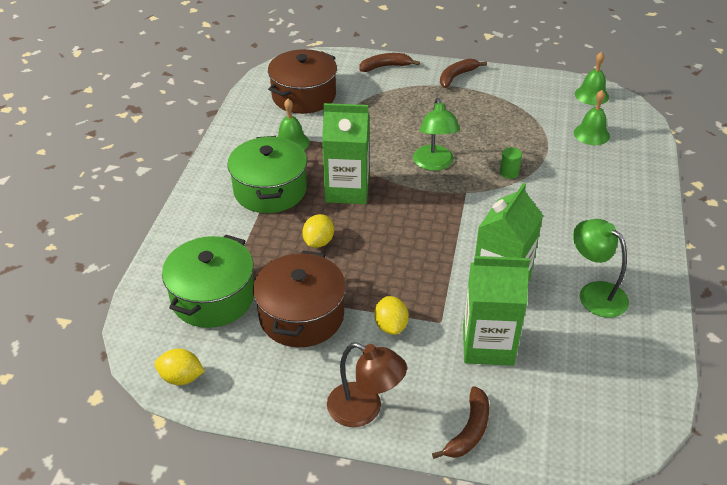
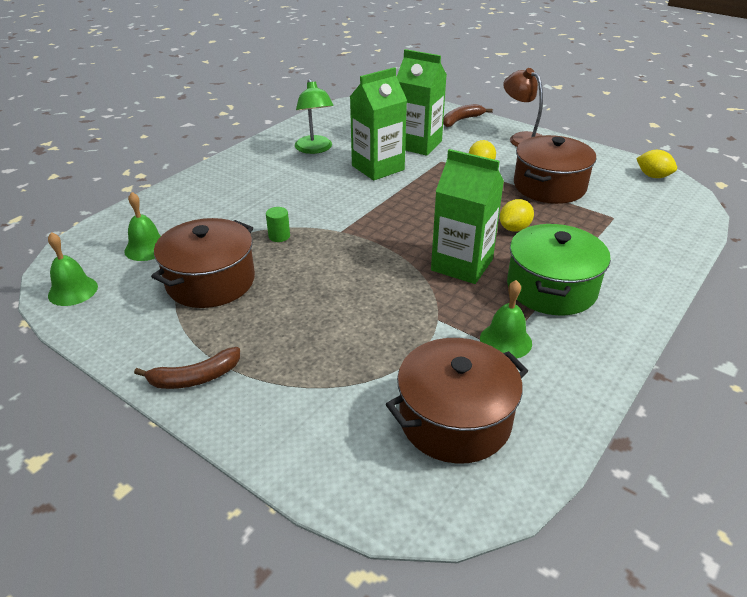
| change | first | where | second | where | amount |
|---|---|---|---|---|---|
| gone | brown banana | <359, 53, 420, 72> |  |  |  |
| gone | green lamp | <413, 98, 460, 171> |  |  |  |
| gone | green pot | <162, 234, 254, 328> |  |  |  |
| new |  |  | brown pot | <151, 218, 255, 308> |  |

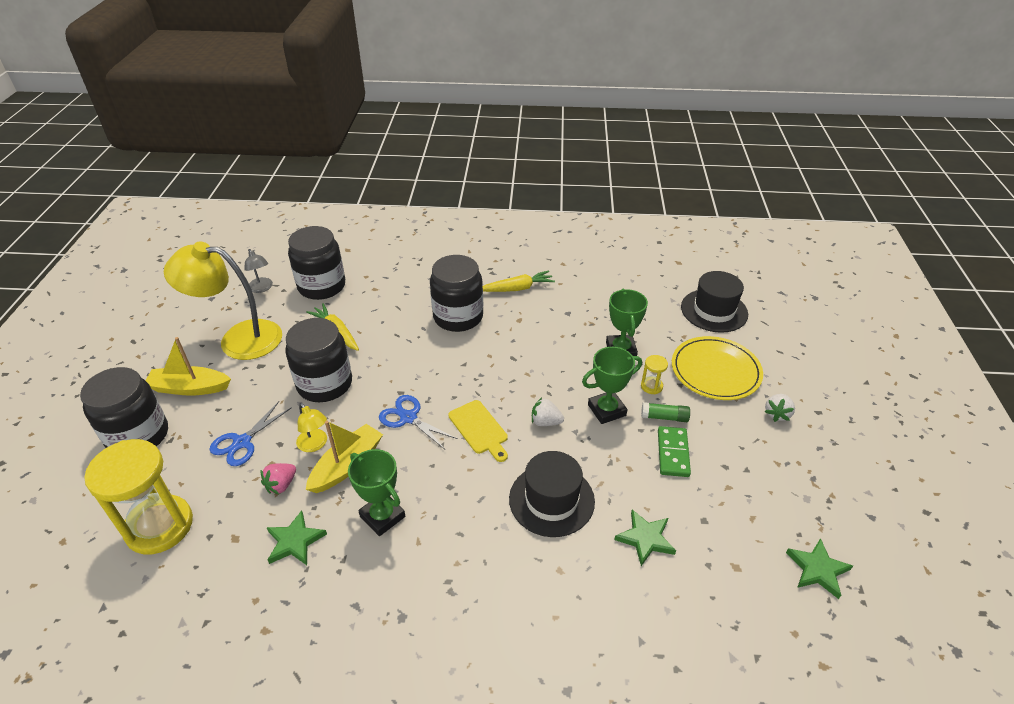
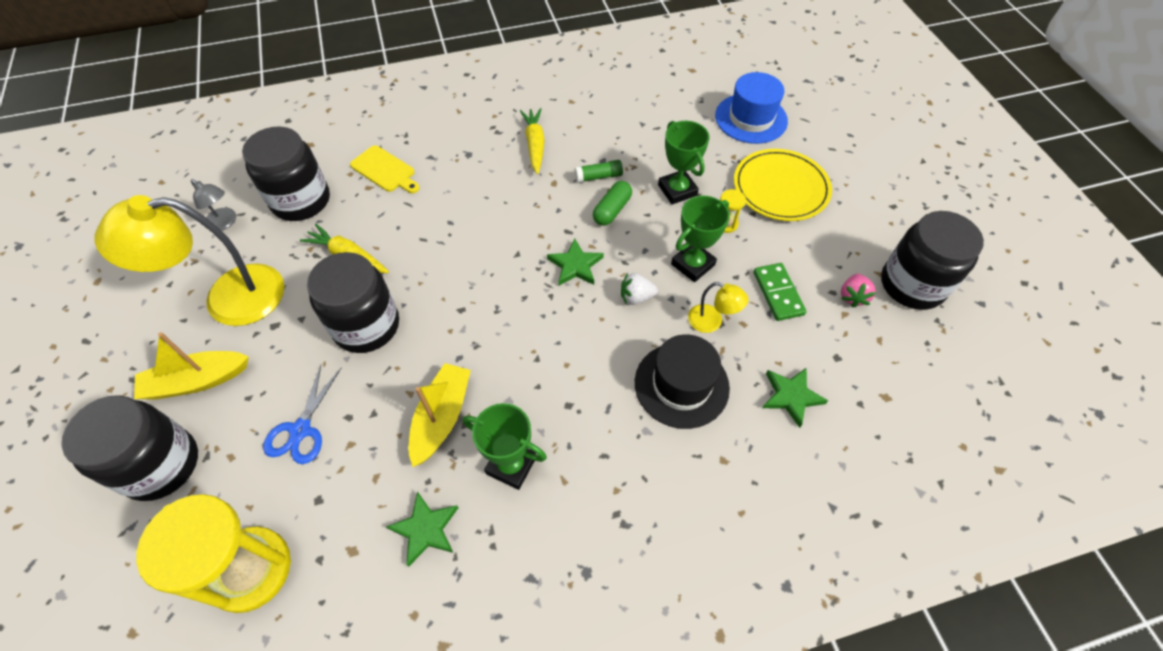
| change | first | where | second | where | amount |
|---|---|---|---|---|---|
| shifted | black jar | <430, 255, 483, 332> |  | <881, 211, 984, 310> |  |
| rotated | yellow carrot | <483, 271, 555, 292> |  | <520, 108, 545, 174> | 60 degrees counterclockwise |
| repainted | black hat | <681, 271, 748, 333> | blue hat | <715, 72, 788, 144> |  |
| gone | white strawberry | <764, 394, 795, 422> |  |  |  |
| gone | blue scissors | <379, 395, 458, 449> |  |  |  |
| shifted | yellow cutting board | <448, 400, 508, 462> |  | <350, 145, 419, 193> |  |
| shifted | green glue stick | <641, 402, 690, 422> |  | <575, 160, 623, 183> |  |
| shifted | yellow lamp | <296, 403, 327, 452> |  | <688, 282, 748, 333> |  |
| shifted | pink strawberry | <261, 463, 296, 494> |  | <841, 274, 876, 308> |  |
| shifted | green star | <786, 538, 853, 599> |  | <547, 238, 604, 285> |  |
| new |  |  | green capsule | <593, 181, 632, 226> |  |

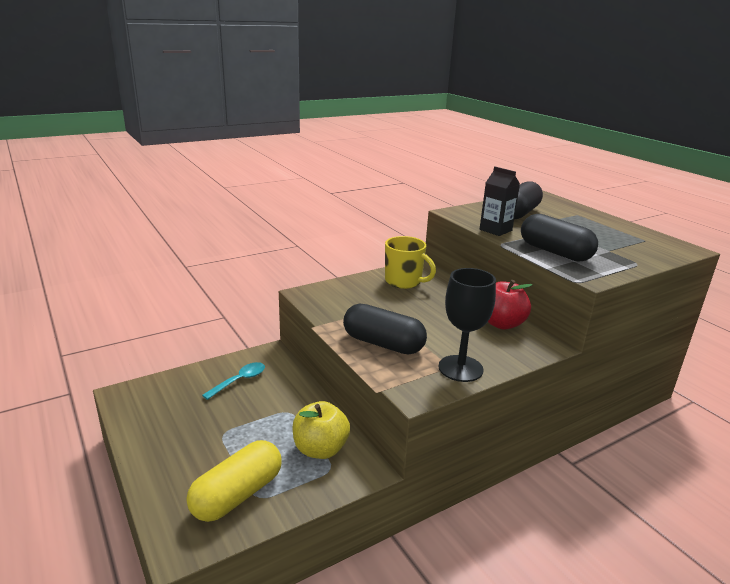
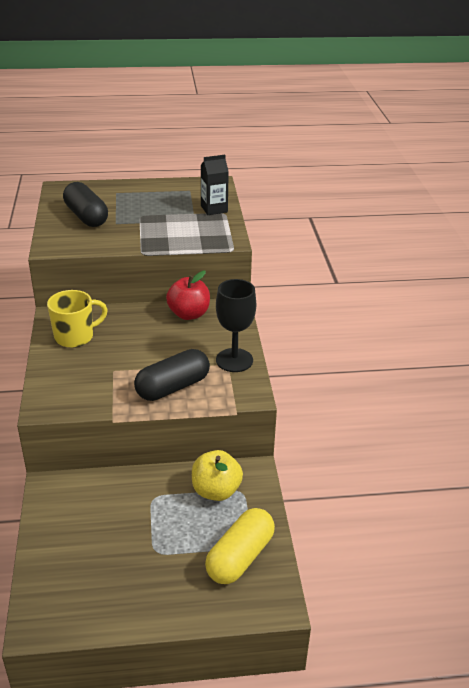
| change | first | where | second | where | amount |
|---|---|---|---|---|---|
| shifted | black carton | <480, 166, 520, 236> |  | <200, 155, 229, 215> |  |
| gone | black capsule | <521, 214, 598, 262> |  |  |  |
| gone | turquoise spoon | <202, 362, 265, 400> |  |  |  |
| rotated | yellow capsule | <187, 440, 282, 522> |  | <205, 508, 275, 584> | 60 degrees clockwise |

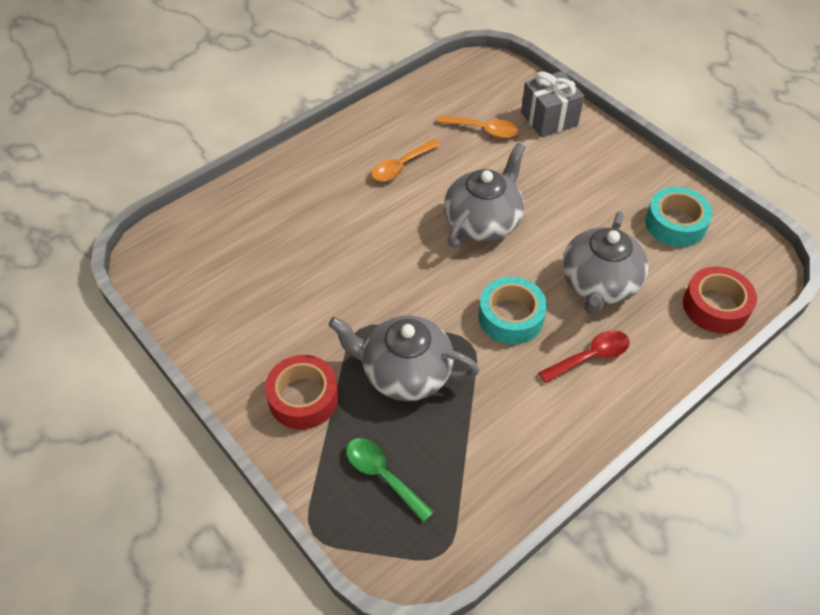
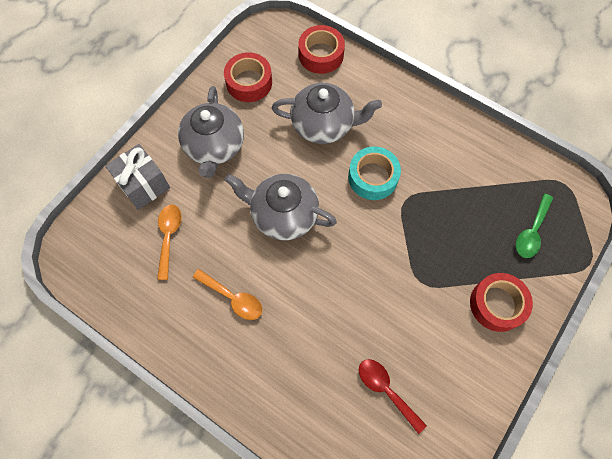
| change | first | where | second | where | amount |
|---|---|---|---|---|---|
| repainted | turquoise tape | <645, 187, 713, 247> | red tape | <224, 52, 272, 102> |  |
| shifted | grey teapot | <328, 315, 479, 401> |  | <178, 86, 244, 178> |  |
| shifted | red spoon | <538, 330, 630, 383> |  | <359, 359, 427, 434> |  |

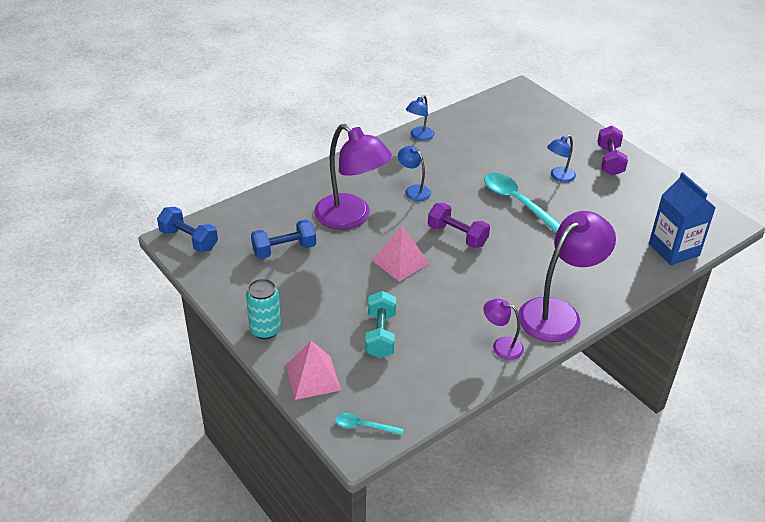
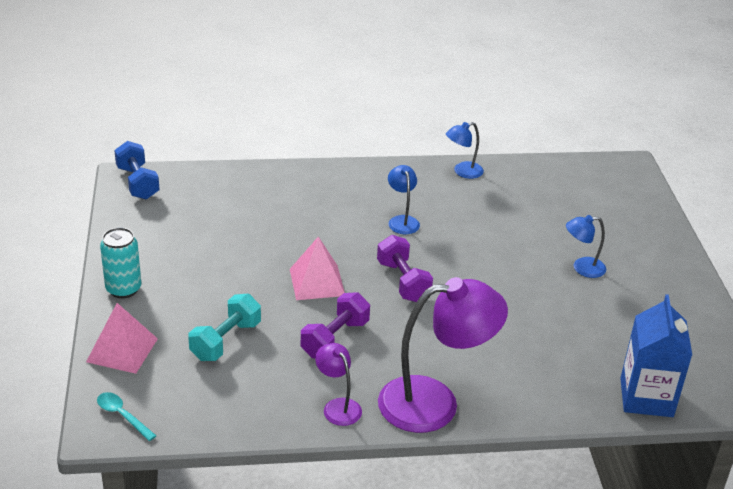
| change | first | where | second | where | amount |
|---|---|---|---|---|---|
| gone | purple lamp | <314, 124, 392, 229> |  |  |  |
| shifted | purple dumbbell | <597, 126, 628, 176> |  | <301, 292, 370, 358> |  |
| gone | turquoise spoon | <484, 173, 560, 233> |  |  |  |
| gone | blue dumbbell | <251, 220, 316, 259> |  |  |  |

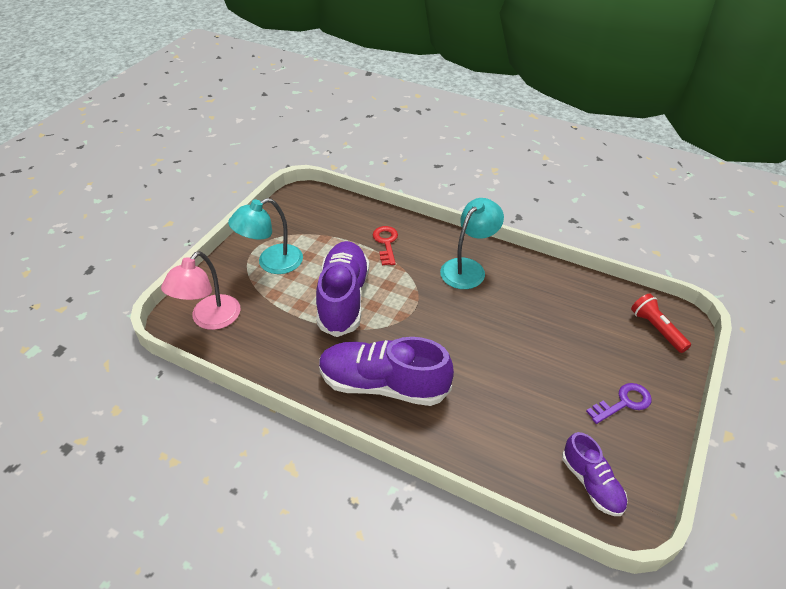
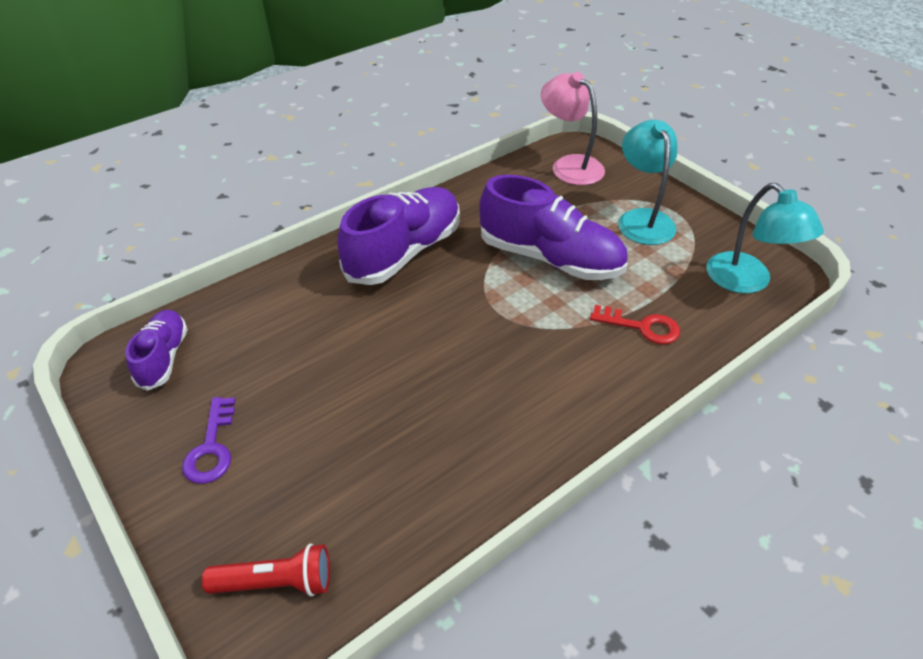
| change | first | where | second | where | amount |
|---|---|---|---|---|---|
| shifted | turquoise lamp | <440, 198, 504, 289> |  | <706, 183, 824, 293> |  |
| rotated | purple shoe | <562, 432, 628, 516> |  | <125, 310, 188, 391> | 90 degrees clockwise |

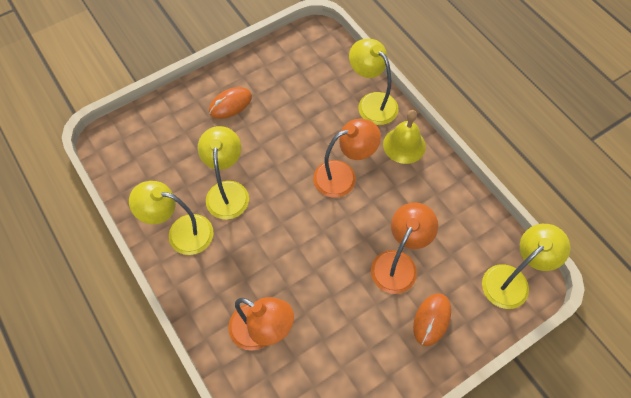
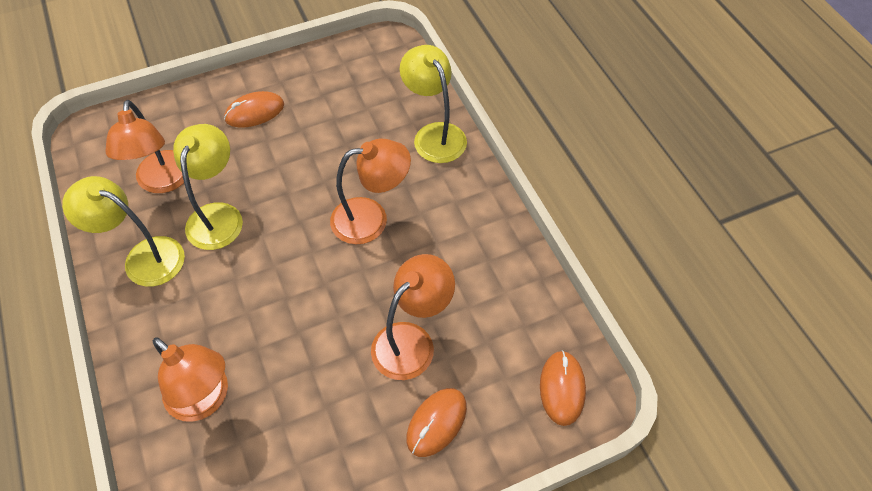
| change | first | where | second | where | amount |
|---|---|---|---|---|---|
| gone | yellow bell | <383, 110, 426, 164> |  |  |  |
| swapped | yellow lamp | <482, 224, 570, 309> | orange mouse | <540, 351, 586, 426> |  |
| new |  |  | orange lamp | <105, 100, 184, 193> |  |

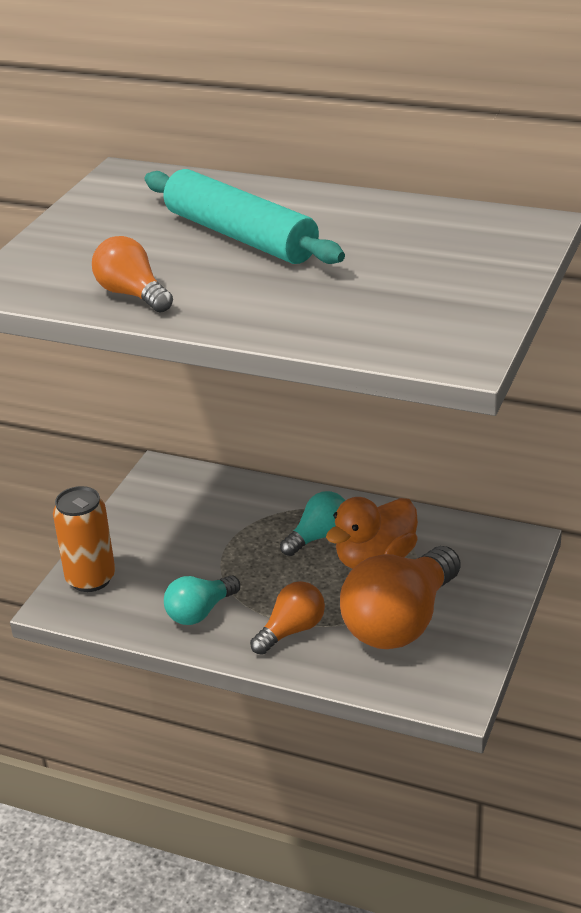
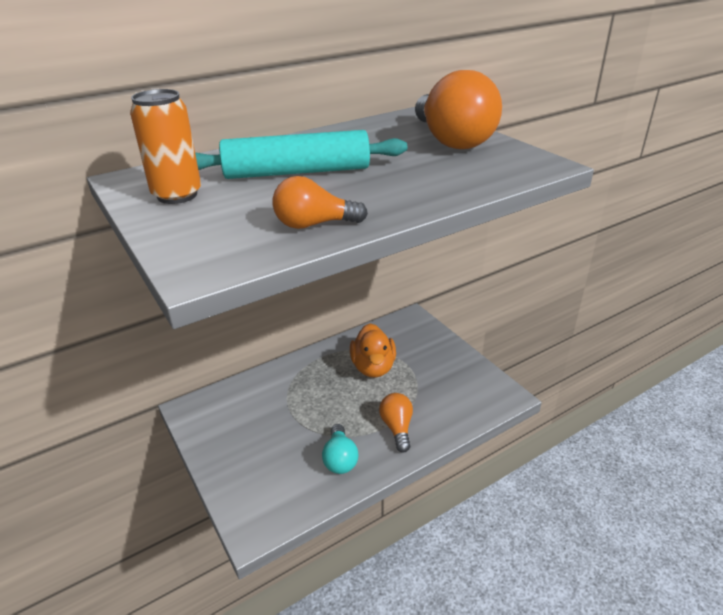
| change | first | where | second | where | amount |
|---|---|---|---|---|---|
| shifted | orange can | <53, 486, 115, 592> |  | <130, 89, 201, 204> |  |
| gone | turquoise light bulb | <280, 491, 345, 556> |  |  |  |
| shifted | orange light bulb | <340, 546, 461, 649> |  | <415, 70, 502, 149> |  |

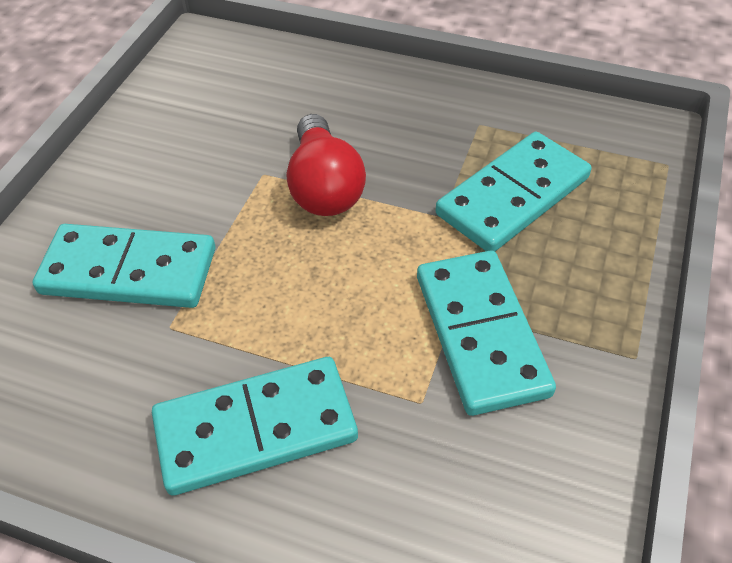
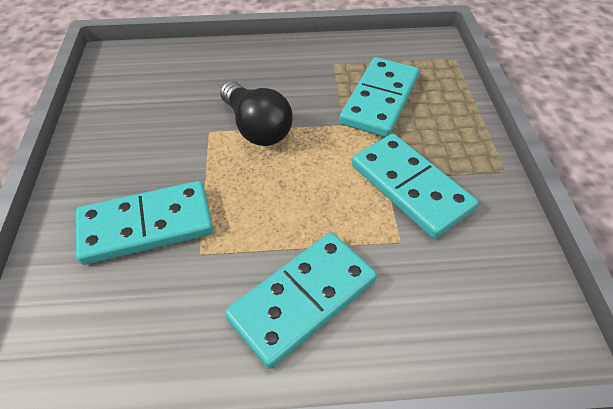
| change | first | where | second | where | amount |
|---|---|---|---|---|---|
| repainted | red light bulb | <287, 114, 366, 216> | black light bulb | <220, 81, 293, 146> |  |

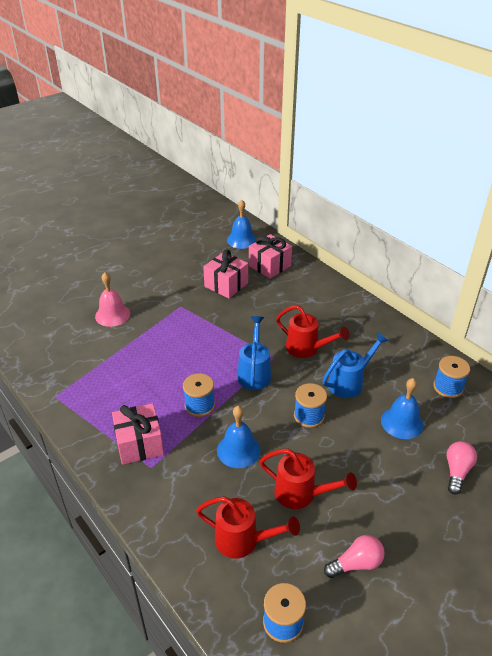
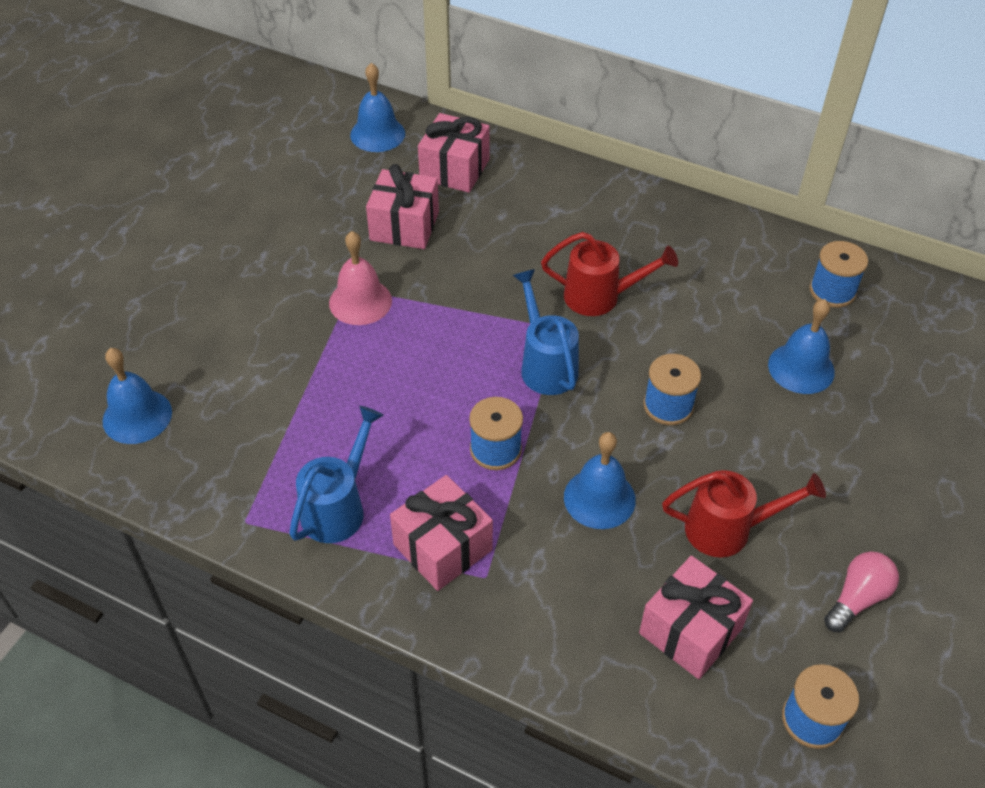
| change | first | where | second | where | amount |
|---|---|---|---|---|---|
| shifted | pink bell | <95, 272, 130, 327> |  | <329, 231, 392, 325> |  |
| shifted | blue watering can | <322, 333, 389, 398> |  | <289, 406, 384, 543> |  |
| gone | pink light bulb | <447, 441, 477, 495> |  |  |  |
| swapped | red watering can | <196, 496, 300, 559> | pink gift | <639, 556, 753, 679> |  |
| new |  |  | blue bell | <103, 348, 172, 444> |  |

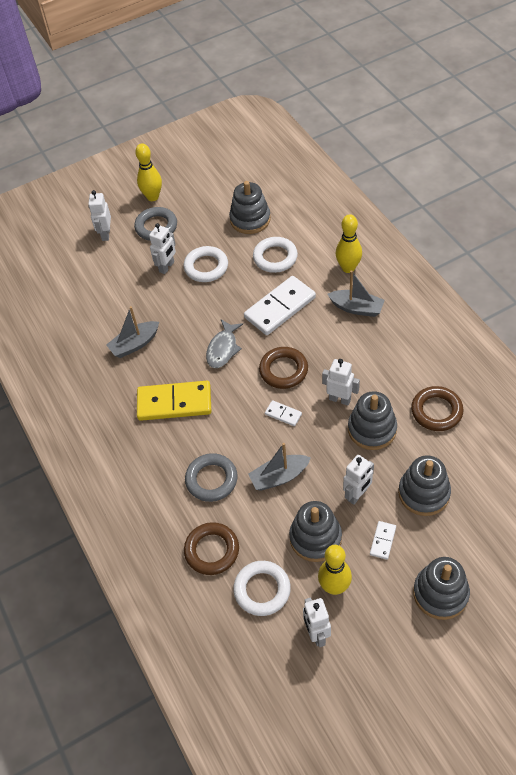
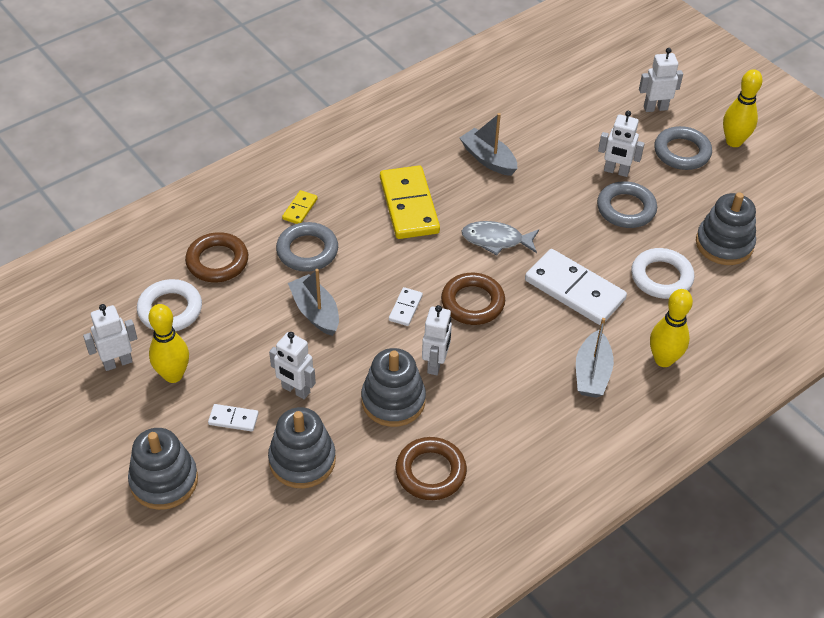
| change | first | where | second | where | amount |
|---|---|---|---|---|---|
| repainted | white ring | <184, 246, 228, 282> | grey ring | <597, 181, 657, 228> |  |
| gone | grey stacking toy | <289, 501, 342, 562> |  |  |  |
| new |  |  | yellow domino | <282, 190, 318, 224> |  |

